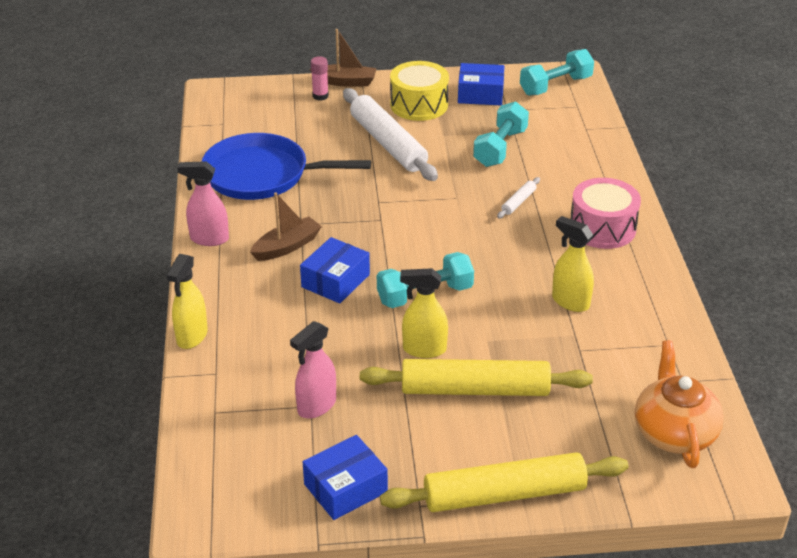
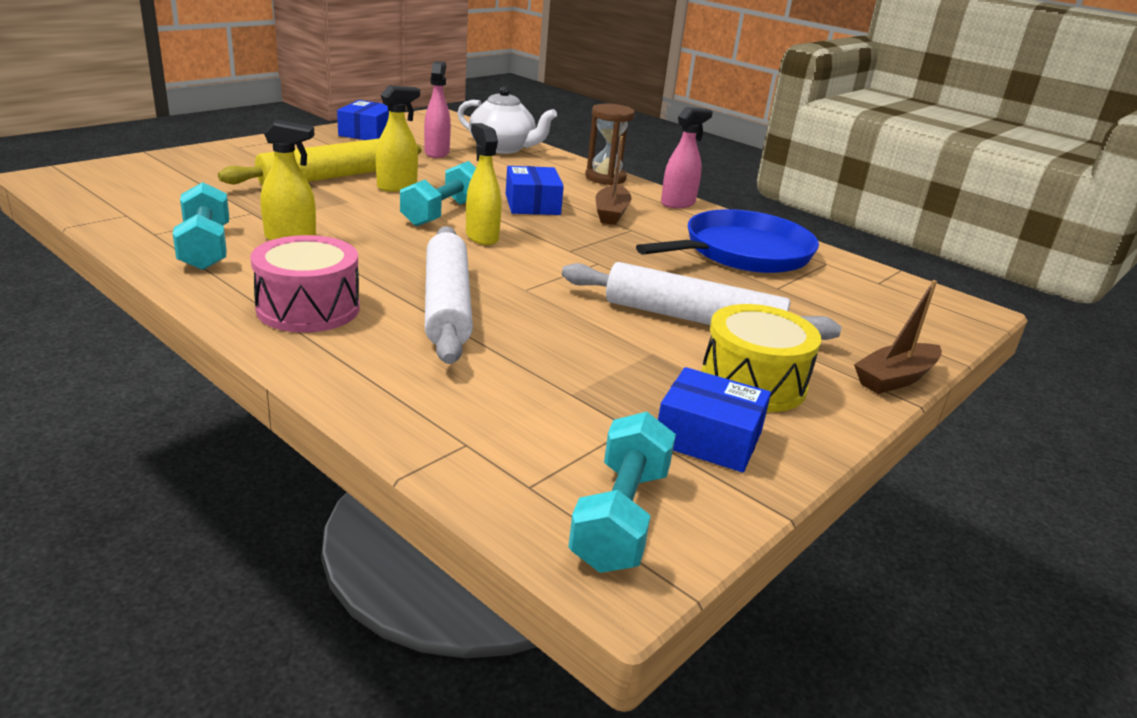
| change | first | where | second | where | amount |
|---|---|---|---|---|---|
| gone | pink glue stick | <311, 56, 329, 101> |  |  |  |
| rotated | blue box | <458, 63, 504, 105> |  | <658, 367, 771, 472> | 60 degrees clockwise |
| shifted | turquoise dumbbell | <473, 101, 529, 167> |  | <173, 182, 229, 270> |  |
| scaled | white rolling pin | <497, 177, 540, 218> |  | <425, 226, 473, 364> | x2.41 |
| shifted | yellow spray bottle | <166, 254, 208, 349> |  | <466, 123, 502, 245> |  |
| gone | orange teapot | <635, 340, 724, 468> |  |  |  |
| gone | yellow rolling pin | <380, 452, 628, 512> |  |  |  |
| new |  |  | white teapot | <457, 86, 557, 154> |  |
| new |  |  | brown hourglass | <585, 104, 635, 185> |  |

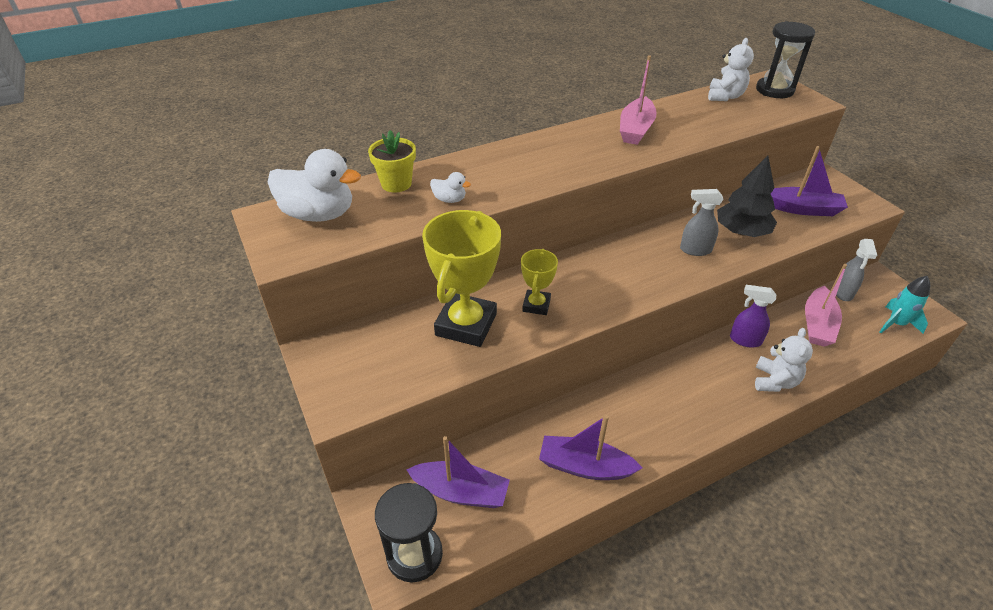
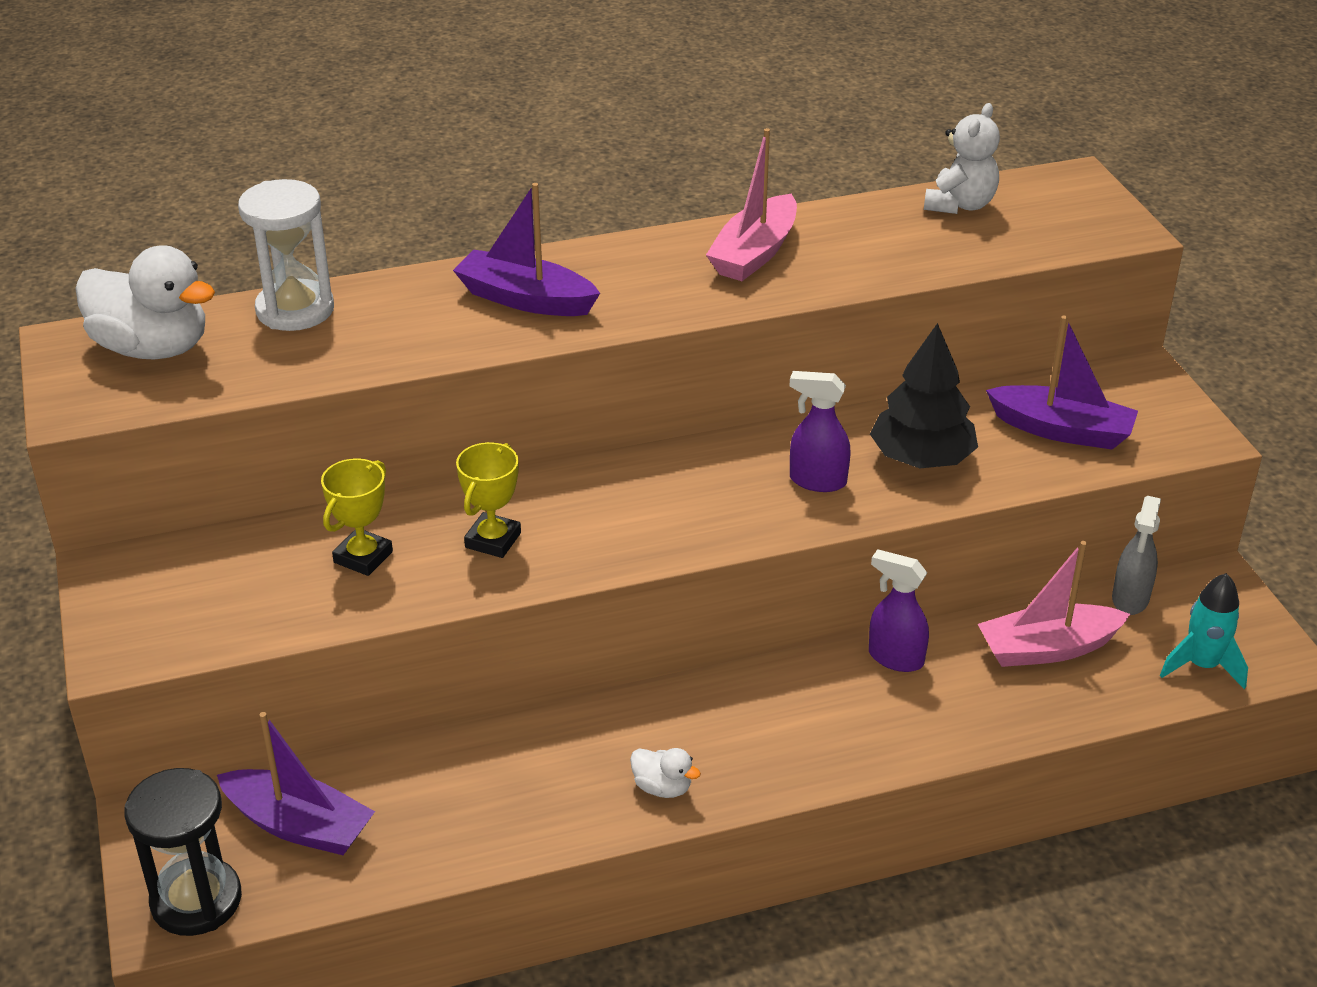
| change | first | where | second | where | amount |
|---|---|---|---|---|---|
| gone | black hourglass | <756, 21, 815, 98> |  |  |  |
| swapped | yellow flower pot | <368, 130, 416, 193> | white hourglass | <238, 179, 334, 331> |  |
| shifted | white duck | <430, 172, 471, 203> |  | <630, 748, 701, 798> |  |
| repainted | grey spray bottle | <680, 189, 724, 256> | purple spray bottle | <789, 371, 851, 492> |  |
| scaled | yellow trophy | <422, 210, 501, 347> |  | <321, 458, 393, 576> | x0.52 |
| rotated | pink boat | <805, 264, 847, 347> |  | <978, 541, 1130, 667> | 45 degrees clockwise |
| gone | white teddy bear | <755, 328, 813, 392> |  |  |  |
| shifted | purple boat | <539, 415, 642, 480> |  | <453, 183, 600, 316> |  |

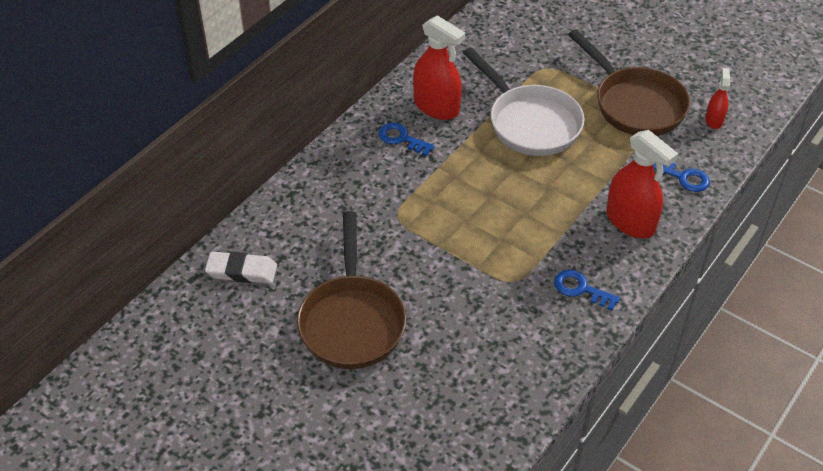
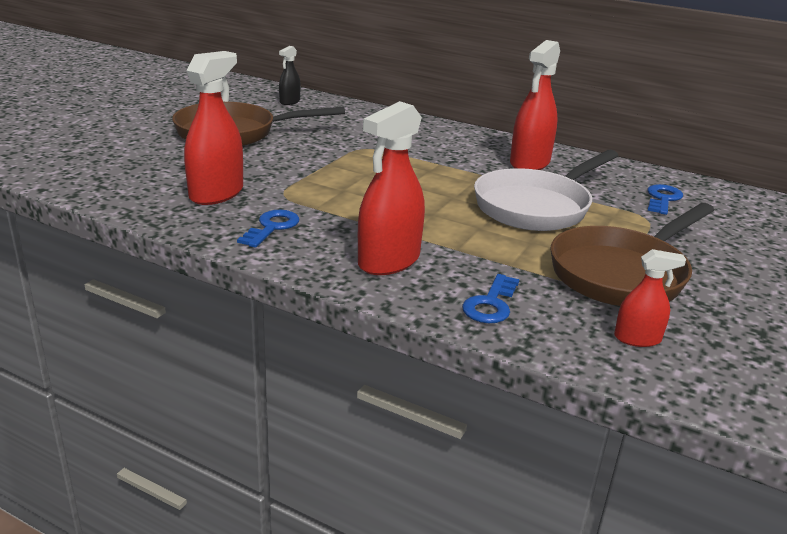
| change | first | where | second | where | amount |
|---|---|---|---|---|---|
| shifted | blue key | <379, 122, 435, 156> |  | <647, 184, 683, 215> |  |
| swapped | white eraser | <205, 251, 277, 284> | black spray bottle | <279, 46, 300, 105> |  |
| new |  |  | red spray bottle | <184, 51, 243, 205> |  |

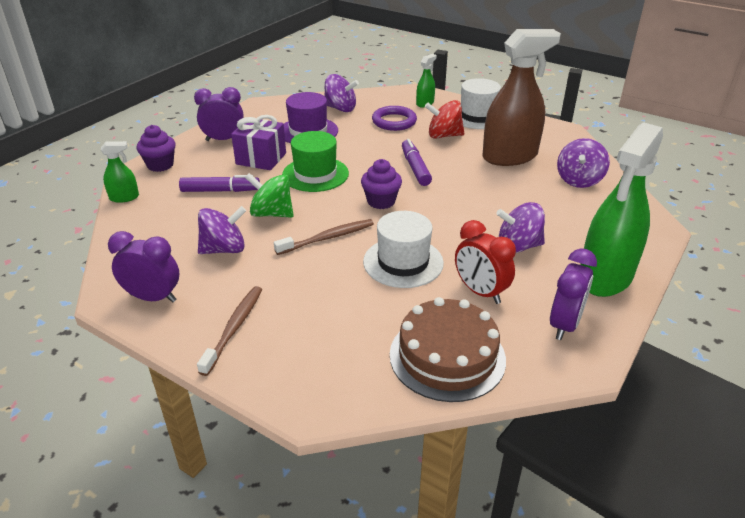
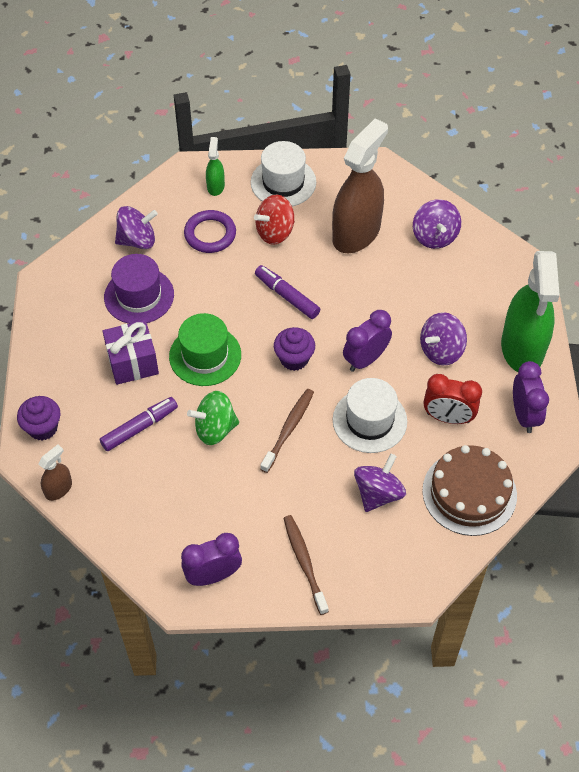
| change | first | where | second | where | amount |
|---|---|---|---|---|---|
| shifted | purple clock | <194, 87, 244, 141> |  | <343, 310, 392, 372> |  |
| repainted | green spray bottle | <101, 141, 139, 203> | brown spray bottle | <38, 445, 72, 501> |  |
| shifted | purple spinning top | <198, 206, 246, 254> |  | <354, 454, 406, 512> |  |

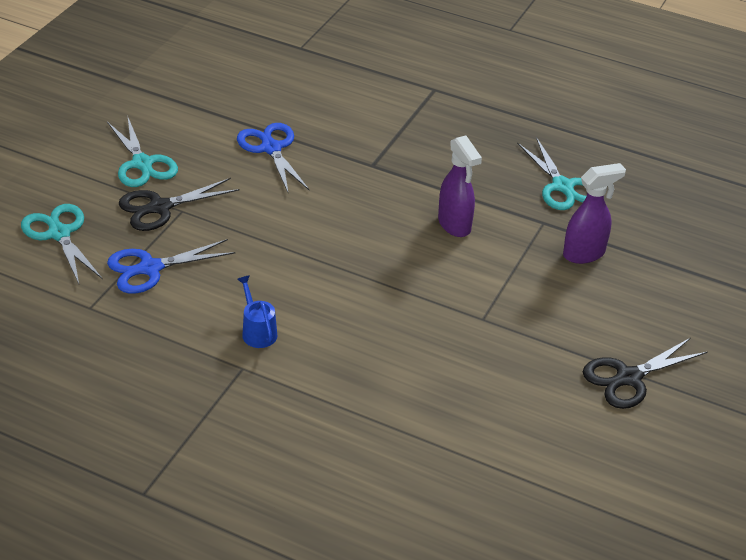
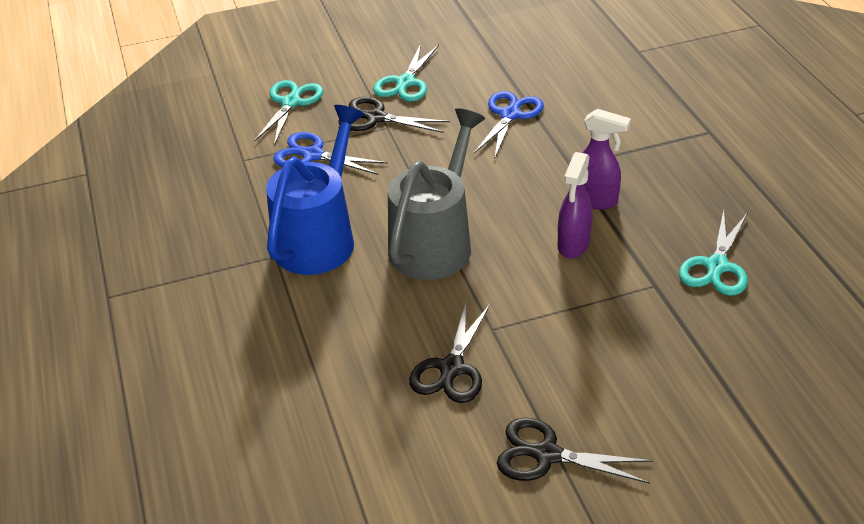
| change | first | where | second | where | amount |
|---|---|---|---|---|---|
| shifted | purple spray bottle | <563, 163, 626, 264> |  | <582, 109, 631, 210> |  |
| scaled | blue watering can | <237, 275, 277, 348> |  | <266, 105, 364, 275> | x2.49 |
| new |  |  | grey watering can | <388, 108, 485, 280> |  |
| new |  |  | black scissors | <409, 299, 491, 403> |  |

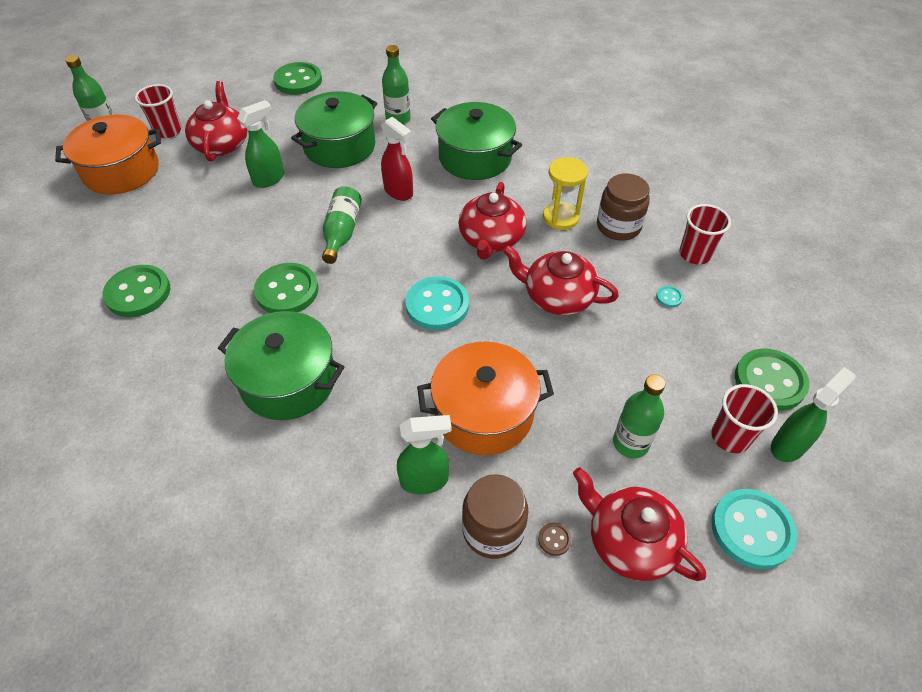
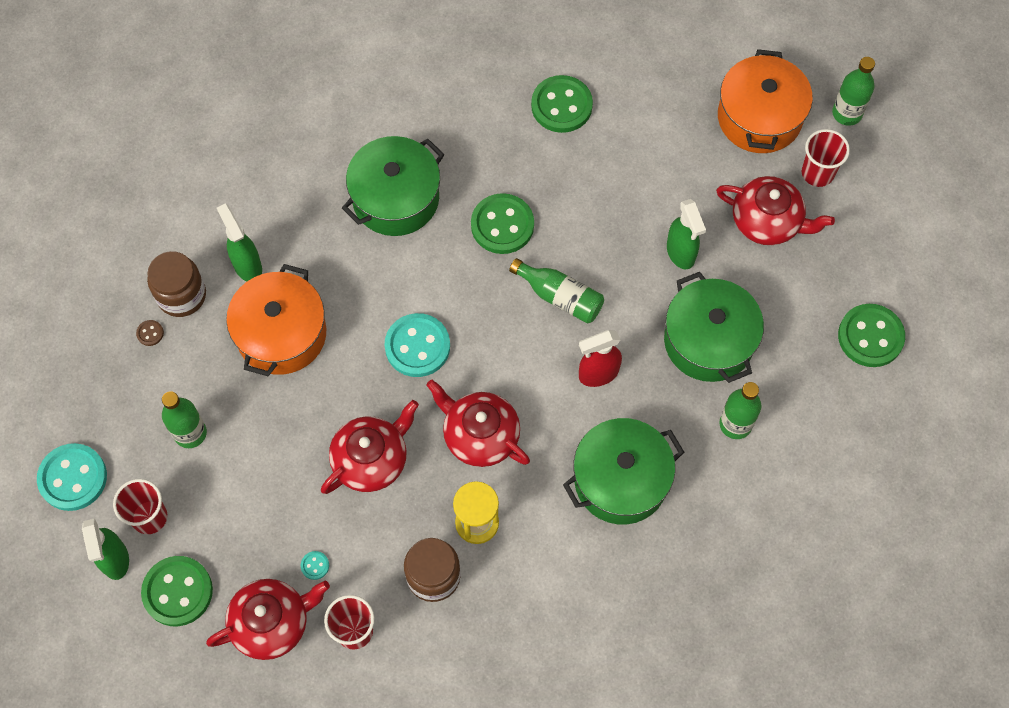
| change | first | where | second | where | amount |
|---|---|---|---|---|---|
| rotated | green spray bottle | <397, 415, 452, 495> |  | <217, 203, 262, 281> | 135 degrees clockwise |
| shifted | red teapot | <573, 467, 706, 581> |  | <206, 579, 330, 660> |  |

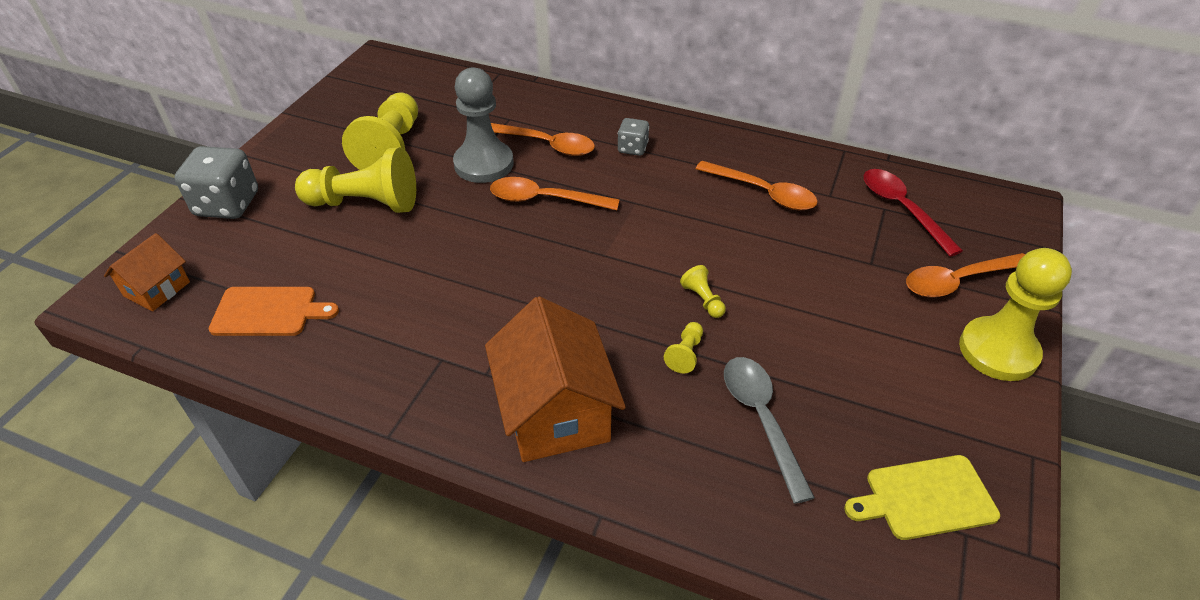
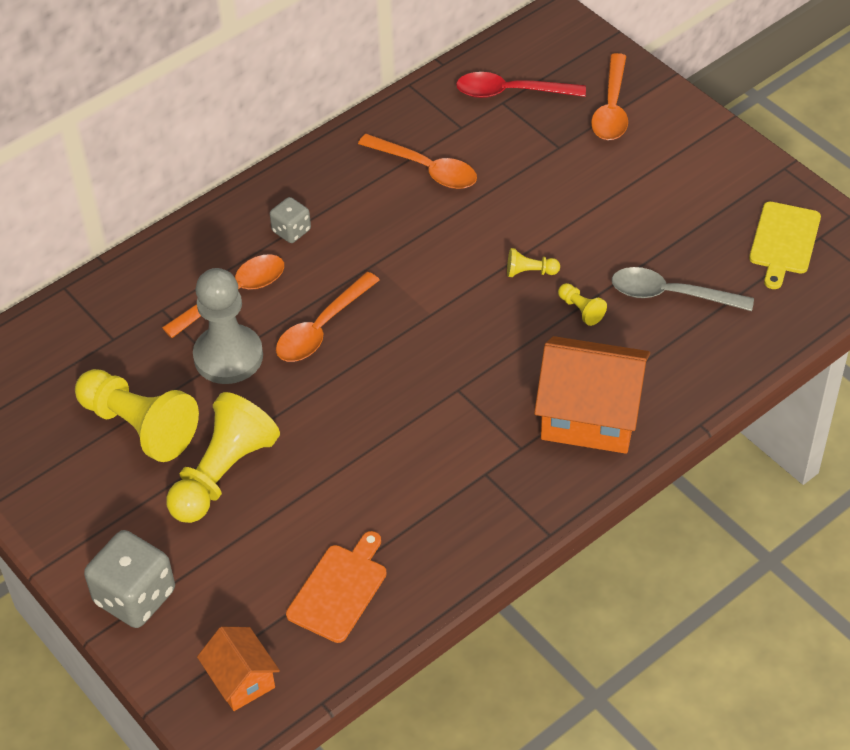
| change | first | where | second | where | amount |
|---|---|---|---|---|---|
| rotated | orange spoon | <696, 161, 818, 210> |  | <358, 134, 477, 189> | 60 degrees clockwise |
| gone | yellow pawn | <959, 248, 1072, 381> |  |  |  |

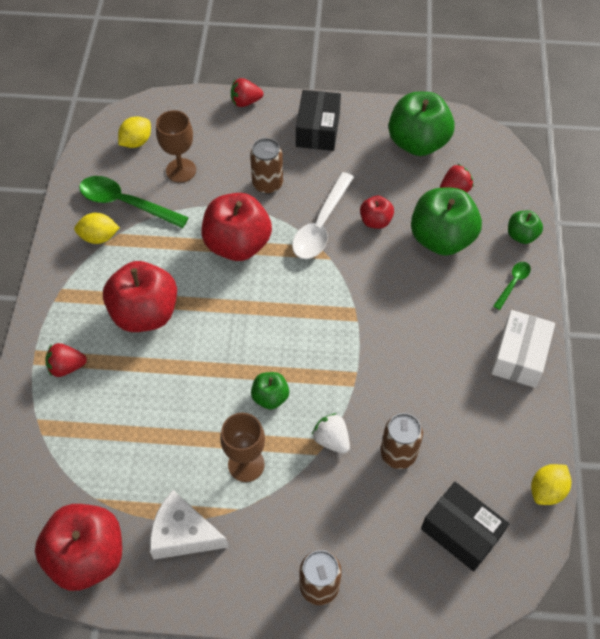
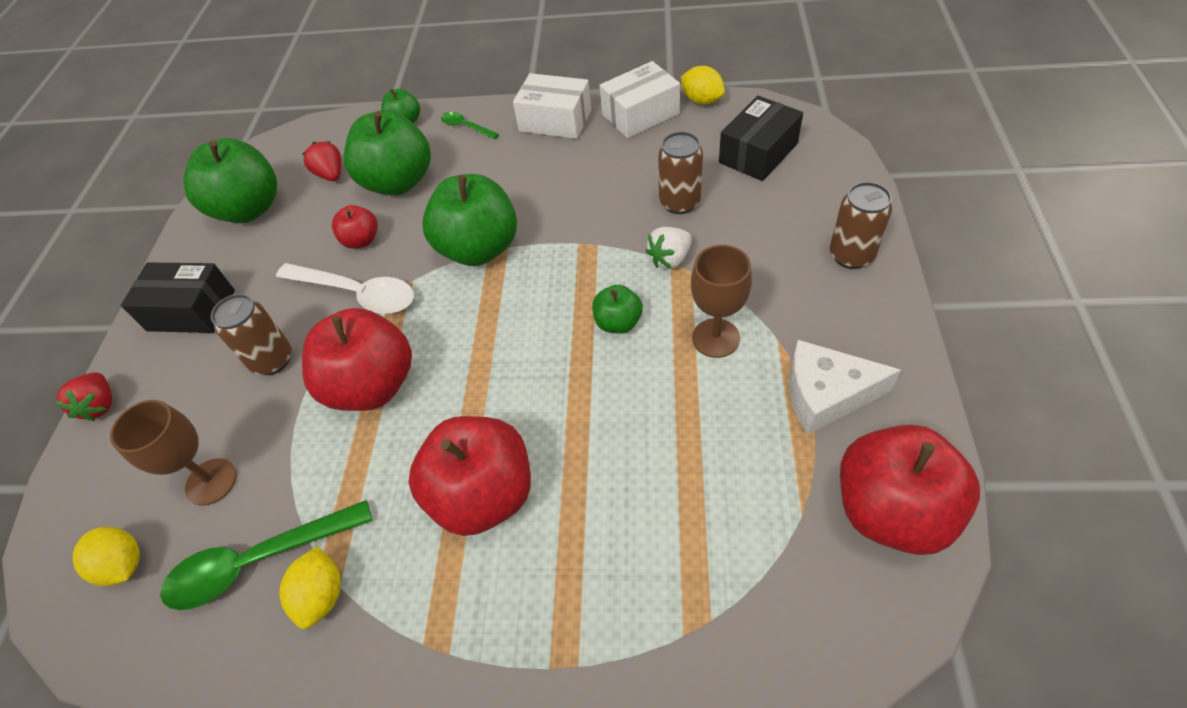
| change | first | where | second | where | amount |
|---|---|---|---|---|---|
| rotated | green spoon | <79, 176, 189, 228> |  | <160, 500, 372, 610> | 45 degrees clockwise |
| gone | red strawberry | <45, 343, 87, 377> |  |  |  |
| rotated | white cheese | <150, 490, 229, 560> |  | <789, 340, 901, 435> | 75 degrees clockwise |
| new |  |  | white box | <599, 61, 680, 138> |  |
| new |  |  | green apple | <422, 174, 517, 266> |  |

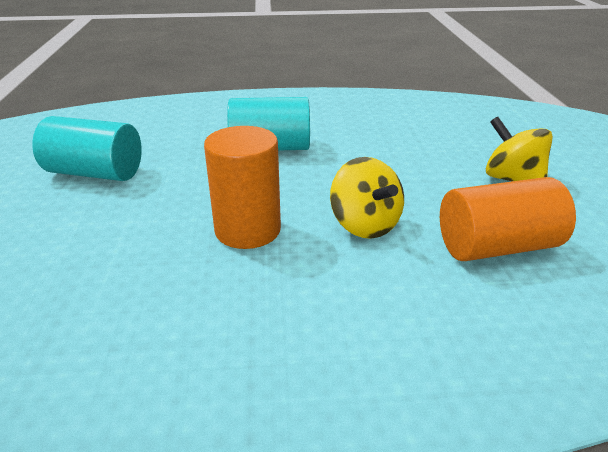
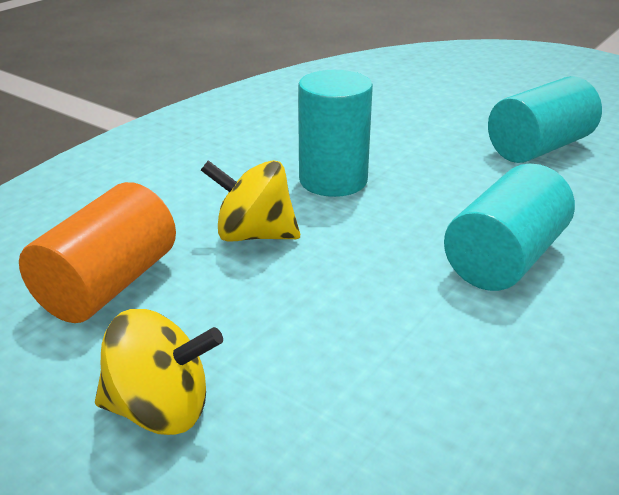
| change | first | where | second | where | amount |
|---|---|---|---|---|---|
| repainted | orange cylinder | <204, 126, 281, 249> | turquoise cylinder | <298, 70, 373, 197> |  |

